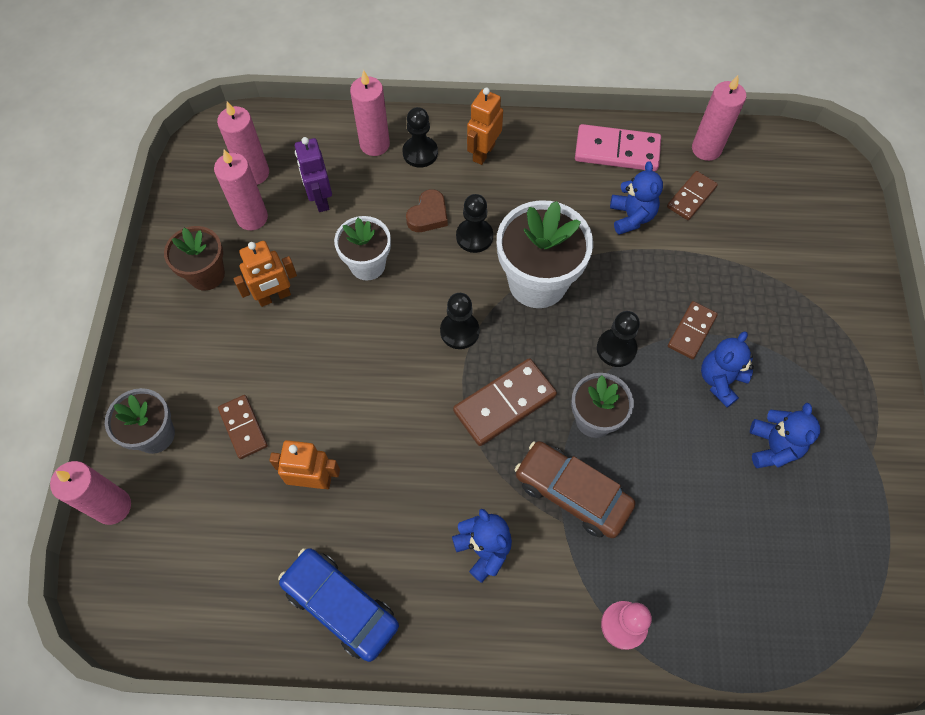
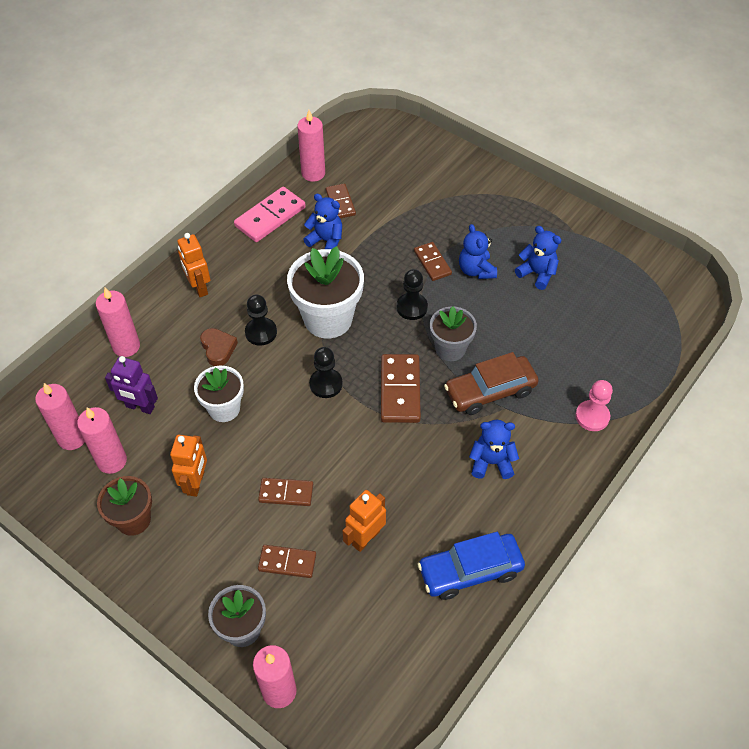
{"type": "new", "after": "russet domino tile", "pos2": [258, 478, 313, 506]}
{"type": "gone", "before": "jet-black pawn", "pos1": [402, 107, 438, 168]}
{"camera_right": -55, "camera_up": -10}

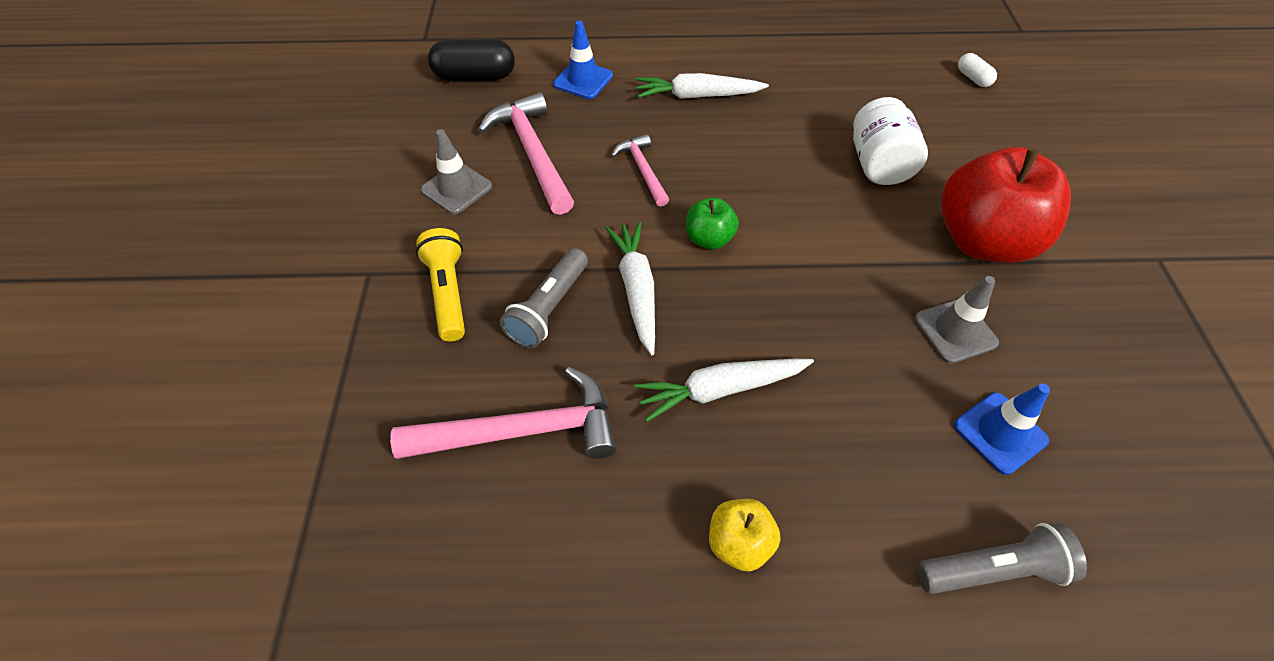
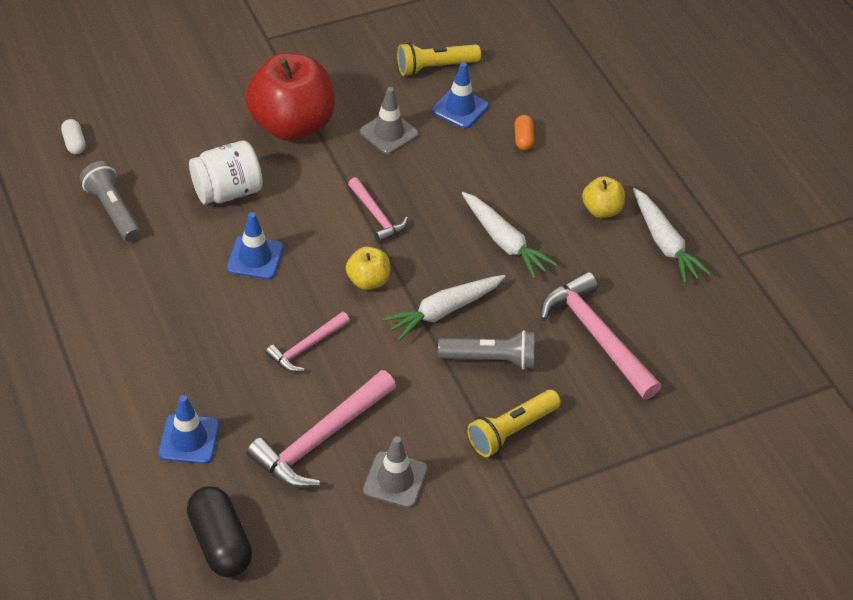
{"type": "rotated", "before": "pure white pill", "pos1": [958, 53, 997, 87], "pos2": [61, 119, 86, 154], "turn": -60}
{"type": "shifted", "before": "ash-grey flashlight", "pos1": [917, 523, 1087, 594], "pos2": [80, 161, 141, 242]}
{"type": "new", "after": "cobalt safety cone", "pos2": [227, 212, 283, 279]}
{"type": "repainted", "before": "leaf-green apple fruit", "after": "bright yellow apple fruit", "pos1": [686, 198, 739, 249], "pos2": [346, 246, 390, 290]}
{"type": "new", "after": "rose-pink claw hammer", "pos2": [348, 177, 408, 243]}
{"type": "new", "after": "bright yellow flashlight", "pos2": [397, 43, 481, 76]}
{"type": "new", "after": "bright orange pill", "pos2": [515, 115, 534, 150]}
{"type": "shifted", "before": "pure white root vegetable", "pos1": [636, 73, 769, 99], "pos2": [633, 188, 711, 283]}
{"camera_right": -115, "camera_up": -5}

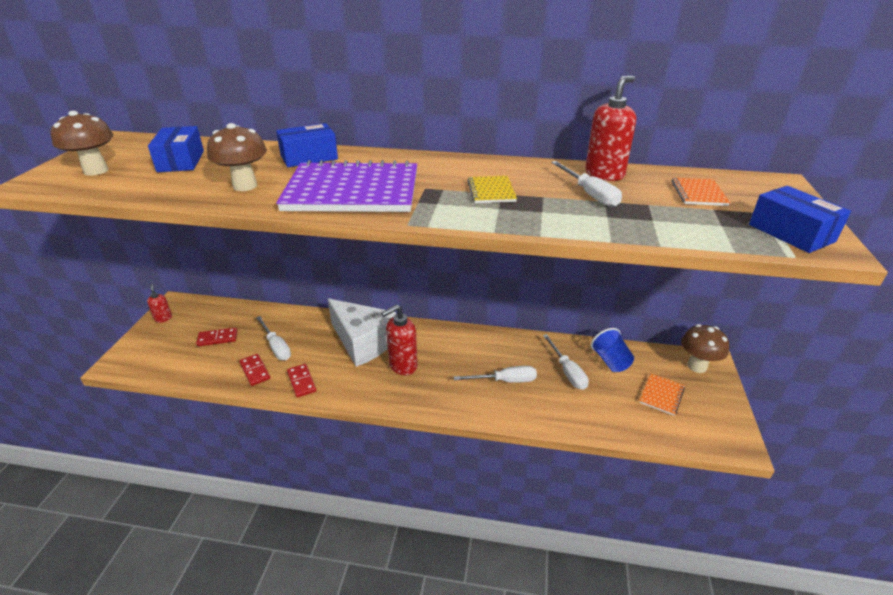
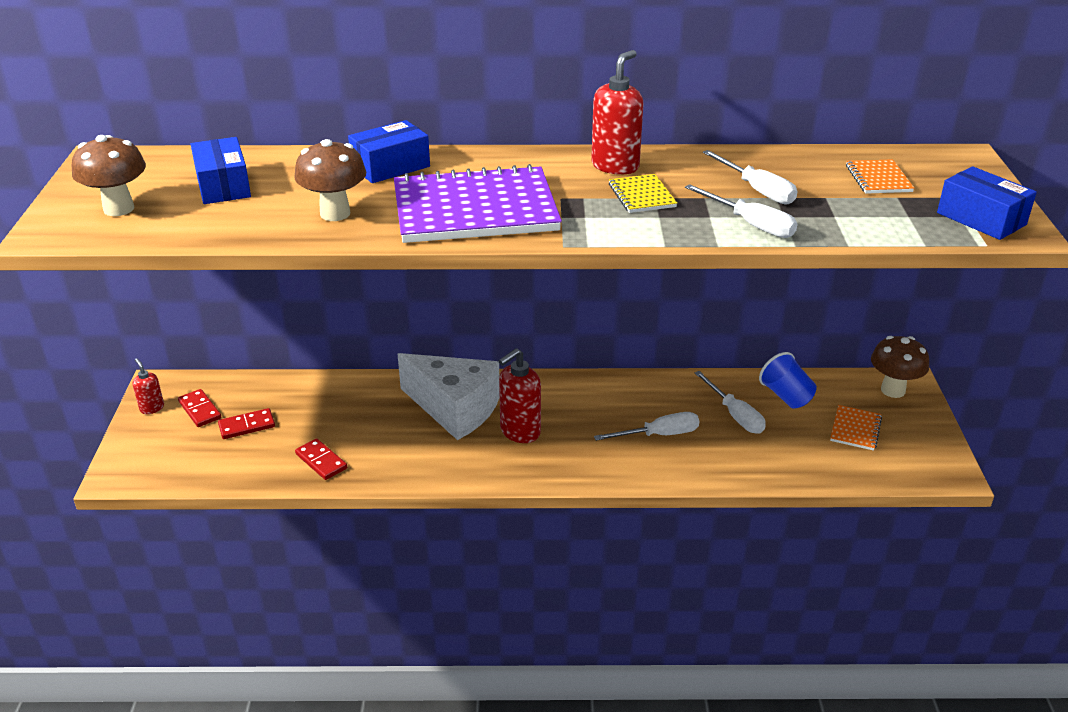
{"type": "shifted", "before": "crimson domino tile", "pos1": [287, 364, 316, 398], "pos2": [178, 389, 221, 427]}
{"type": "shifted", "before": "crimson soap pump", "pos1": [585, 76, 636, 181], "pos2": [591, 50, 644, 175]}
{"type": "shifted", "before": "pure white hand screwdriver", "pos1": [256, 316, 291, 360], "pos2": [685, 184, 798, 238]}
{"camera_right": -10, "camera_up": 0}

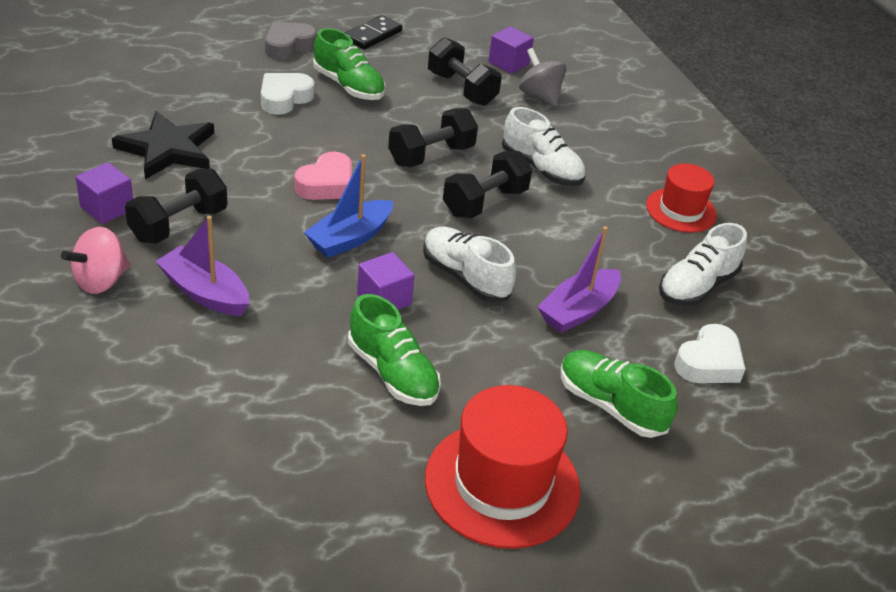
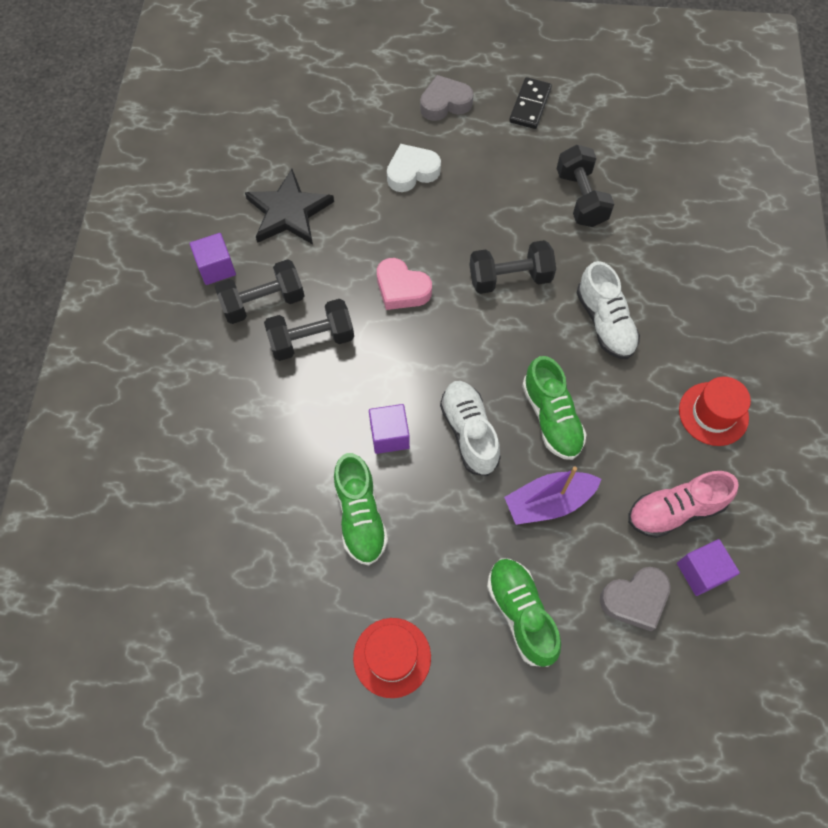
{"type": "shifted", "before": "jet-black hand weight", "pos1": [443, 151, 532, 218], "pos2": [264, 299, 354, 361]}
{"type": "scaled", "before": "crimson hat", "pos1": [425, 385, 581, 549], "pos2": [353, 618, 431, 698], "scale": 0.61}
{"type": "rotated", "before": "rose-pink heart shape", "pos1": [294, 151, 352, 200], "pos2": [377, 258, 432, 310], "turn": 60}
{"type": "rotated", "before": "jet-black domino tile", "pos1": [345, 15, 403, 50], "pos2": [509, 77, 552, 129], "turn": -45}
{"type": "shifted", "before": "leaf-green sneaker", "pos1": [313, 28, 386, 100], "pos2": [522, 356, 587, 460]}
{"type": "repainted", "before": "pure white heart shape", "after": "ash-grey heart shape", "pos1": [675, 324, 745, 383], "pos2": [600, 567, 671, 631]}
{"type": "repainted", "before": "pure white sneaker", "after": "rose-pink sneaker", "pos1": [659, 223, 747, 306], "pos2": [628, 471, 739, 538]}
{"type": "shifted", "before": "purple block", "pos1": [488, 26, 534, 74], "pos2": [677, 539, 740, 596]}
{"type": "gone", "before": "rose-pink spinning top", "pos1": [61, 227, 130, 294]}
{"type": "gone", "before": "purple toy boat", "pos1": [155, 216, 249, 316]}
{"type": "gone", "before": "cobalt toy boat", "pos1": [304, 154, 393, 258]}
{"type": "gone", "before": "ash-grey spinning top", "pos1": [519, 48, 566, 107]}
{"camera_right": 30, "camera_up": 25}

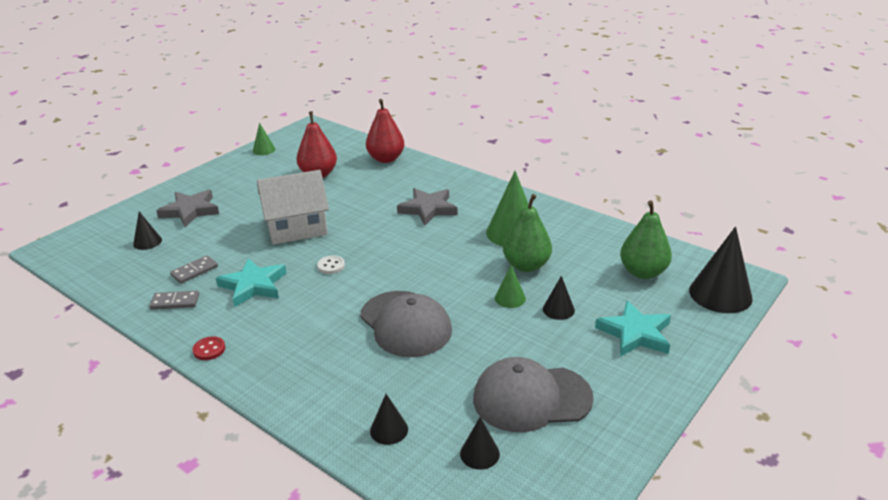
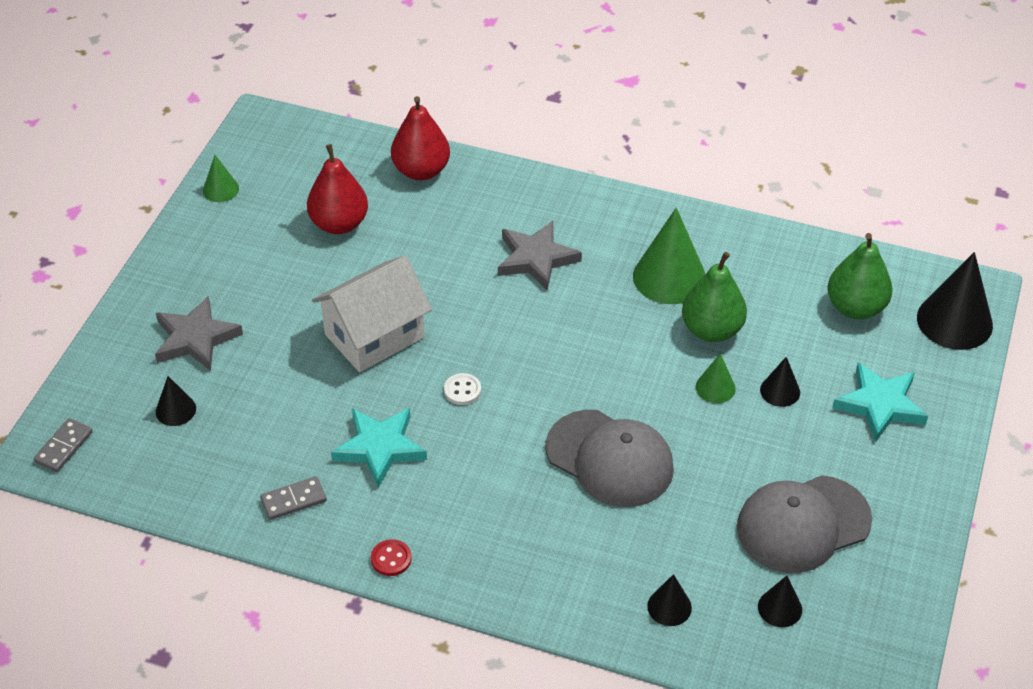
{"type": "shifted", "before": "ash-grey domino tile", "pos1": [170, 255, 218, 284], "pos2": [34, 418, 93, 472]}
{"camera_right": -20, "camera_up": 15}

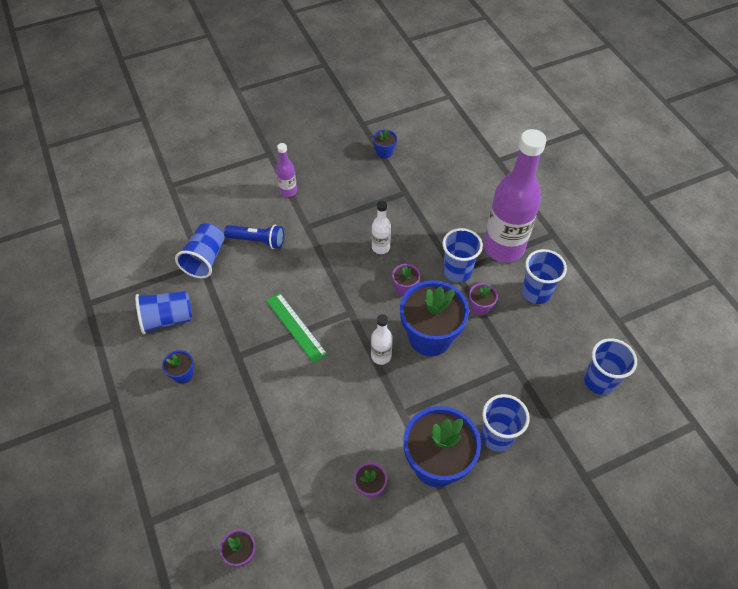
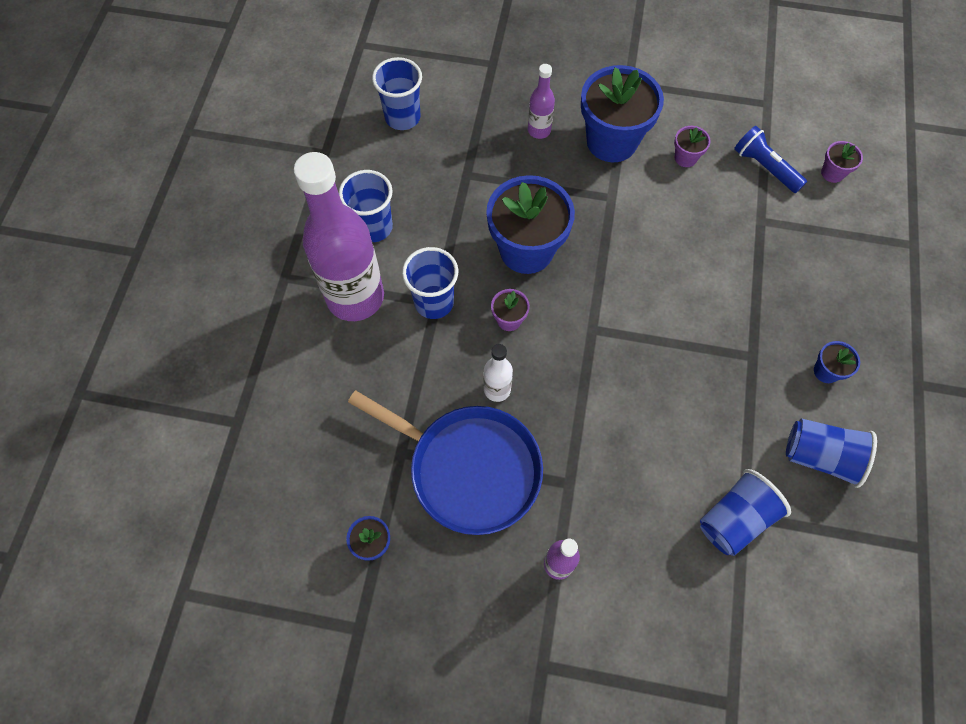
{"type": "new", "after": "cobalt frying pan", "pos2": [348, 390, 543, 535]}
{"type": "swapped", "before": "cobalt tumbler", "after": "purple drink bottle", "pos1": [481, 394, 530, 452], "pos2": [528, 64, 555, 139]}
{"type": "shifted", "before": "cobalt flashlight", "pos1": [224, 224, 284, 249], "pos2": [734, 126, 807, 193]}
{"type": "gone", "before": "leaf-green measuring stick", "pos1": [266, 293, 328, 363]}
{"type": "gone", "before": "pure white drink bottle", "pos1": [371, 314, 393, 365]}
{"type": "gone", "before": "purple plant pot", "pos1": [469, 283, 498, 315]}
{"camera_right": -145, "camera_up": 10}

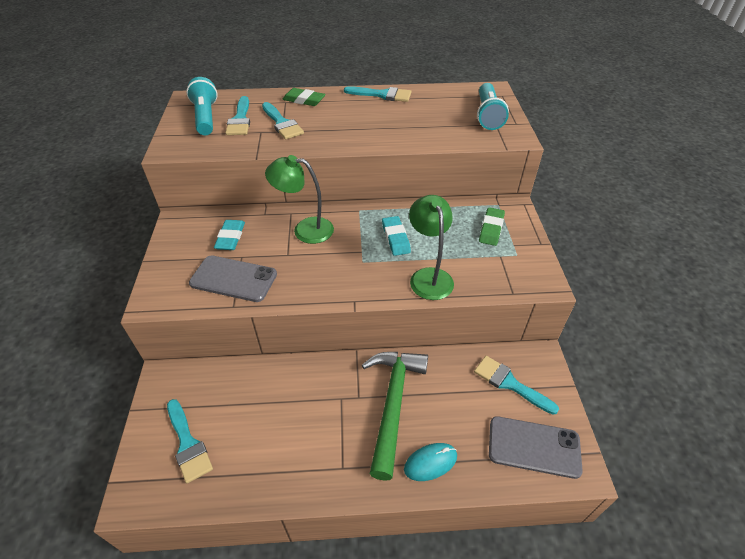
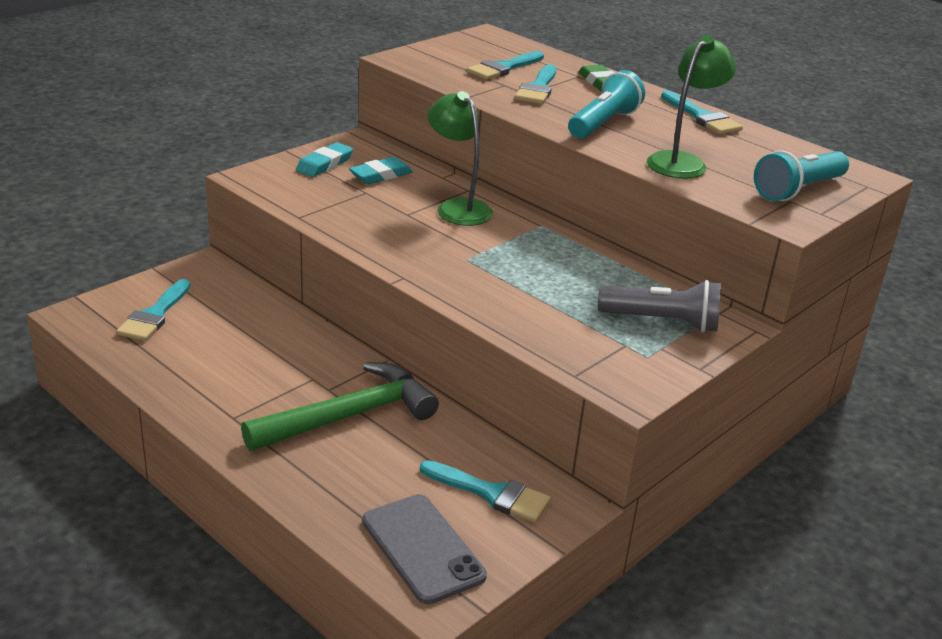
{"type": "shifted", "before": "teal eraser", "pos1": [382, 216, 411, 256], "pos2": [296, 142, 353, 177]}
{"type": "rotated", "before": "teal brush", "pos1": [474, 356, 559, 415], "pos2": [420, 460, 551, 523], "turn": 120}
{"type": "shifted", "before": "teal flashlight", "pos1": [186, 77, 218, 135], "pos2": [568, 70, 645, 139]}
{"type": "swapped", "before": "leaf-green eraser", "after": "ash-grey flashlight", "pos1": [479, 207, 505, 246], "pos2": [598, 280, 721, 332]}
{"type": "shifted", "before": "leaf-green desk lamp", "pos1": [409, 195, 454, 300], "pos2": [647, 35, 736, 179]}
{"type": "gone", "before": "ash-grey mobile phone", "pos1": [189, 256, 277, 302]}
{"type": "gone", "before": "teal PC mouse", "pos1": [404, 443, 457, 481]}
{"camera_right": 45, "camera_up": -15}

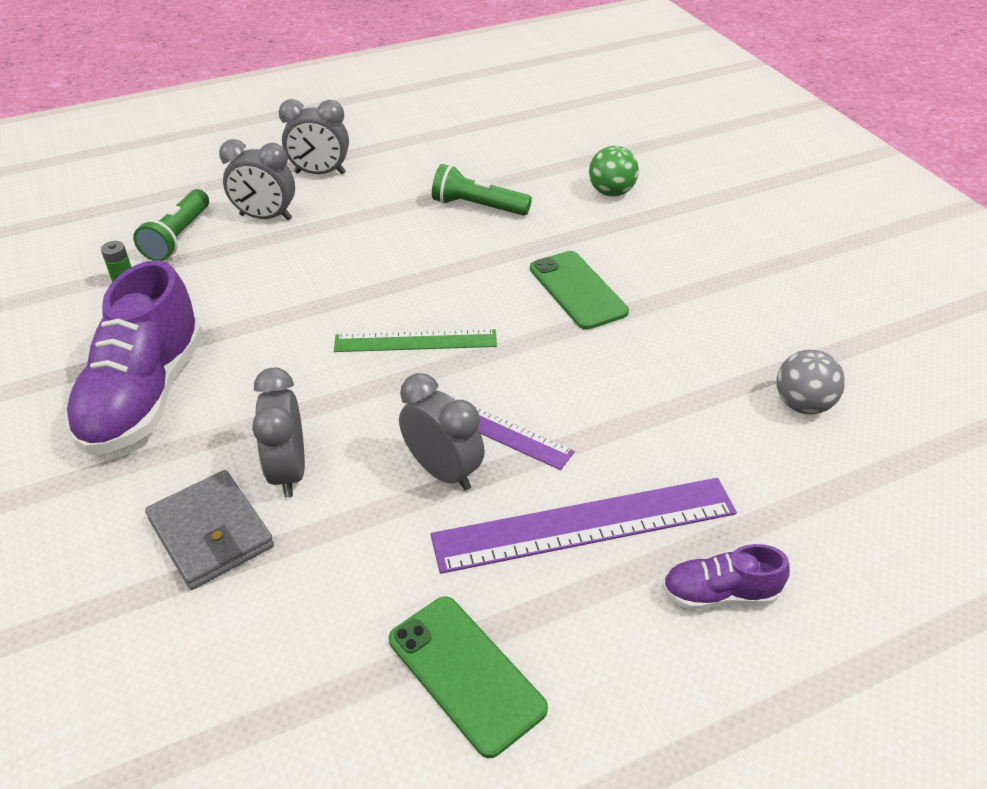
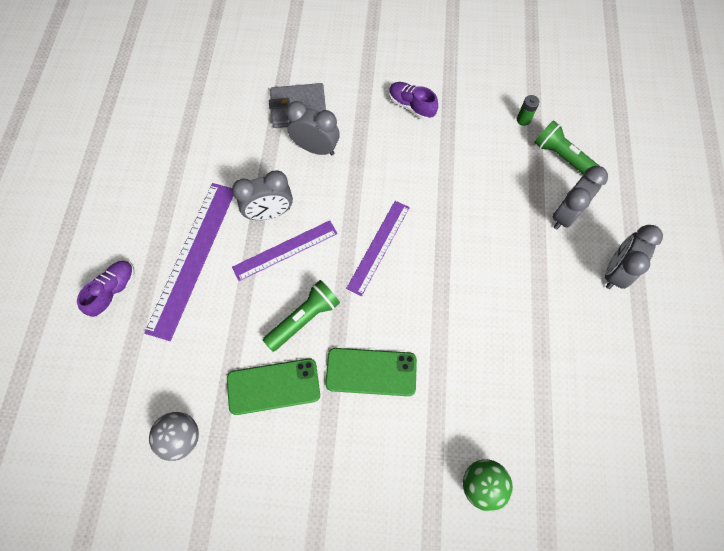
{"type": "shifted", "before": "leaf-green mobile phone", "pos1": [389, 596, 548, 758], "pos2": [227, 359, 320, 415]}
{"type": "shifted", "before": "leaf-green flashlight", "pos1": [432, 164, 532, 216], "pos2": [263, 280, 340, 352]}
{"type": "repainted", "before": "leaf-green measuring stick", "after": "purple measuring stick", "pos1": [334, 329, 497, 352], "pos2": [346, 201, 410, 296]}
{"type": "scaled", "before": "purple sneaker", "pos1": [65, 260, 203, 455], "pos2": [389, 82, 438, 120], "scale": 0.48}
{"camera_right": 120, "camera_up": 25}

